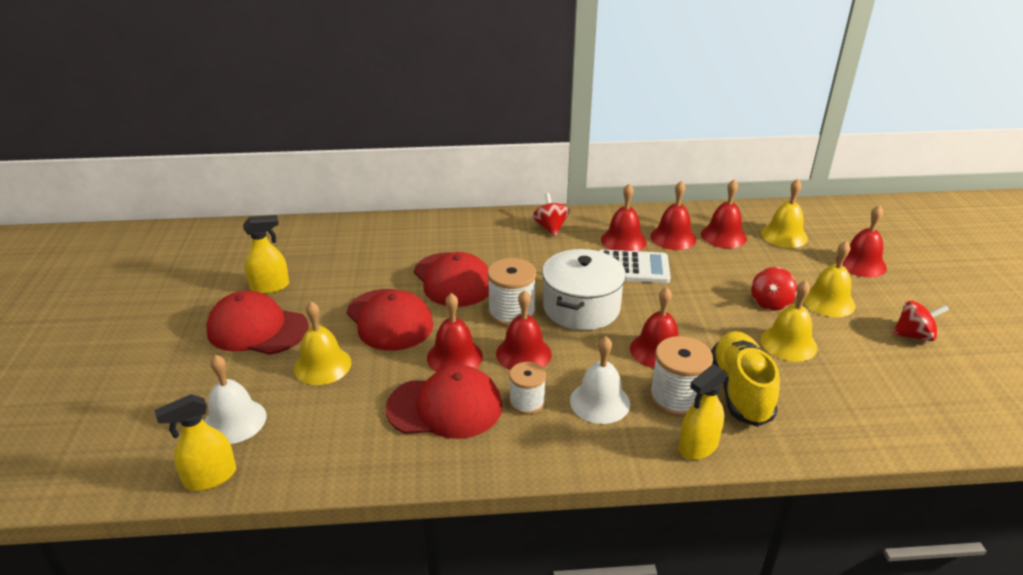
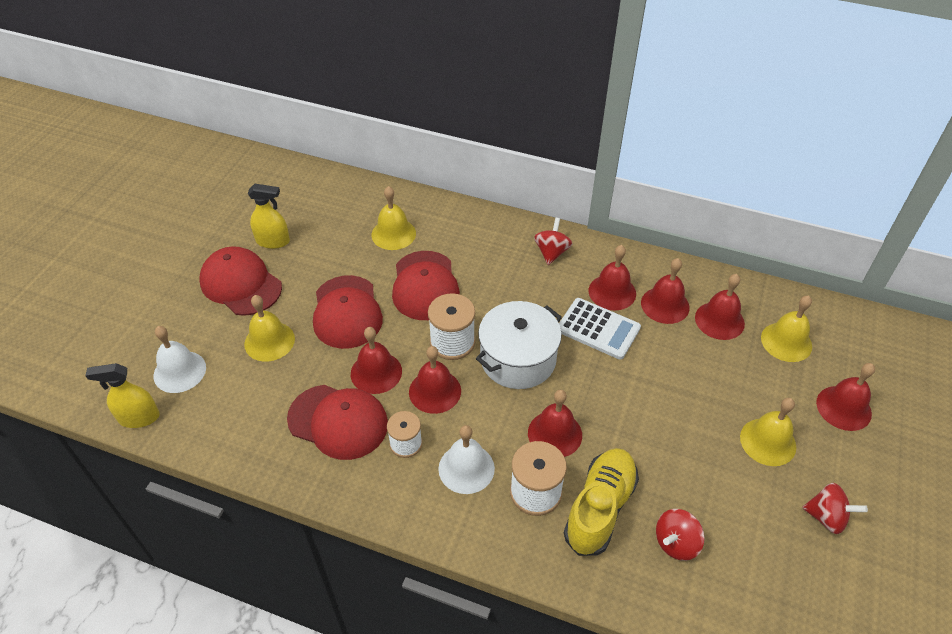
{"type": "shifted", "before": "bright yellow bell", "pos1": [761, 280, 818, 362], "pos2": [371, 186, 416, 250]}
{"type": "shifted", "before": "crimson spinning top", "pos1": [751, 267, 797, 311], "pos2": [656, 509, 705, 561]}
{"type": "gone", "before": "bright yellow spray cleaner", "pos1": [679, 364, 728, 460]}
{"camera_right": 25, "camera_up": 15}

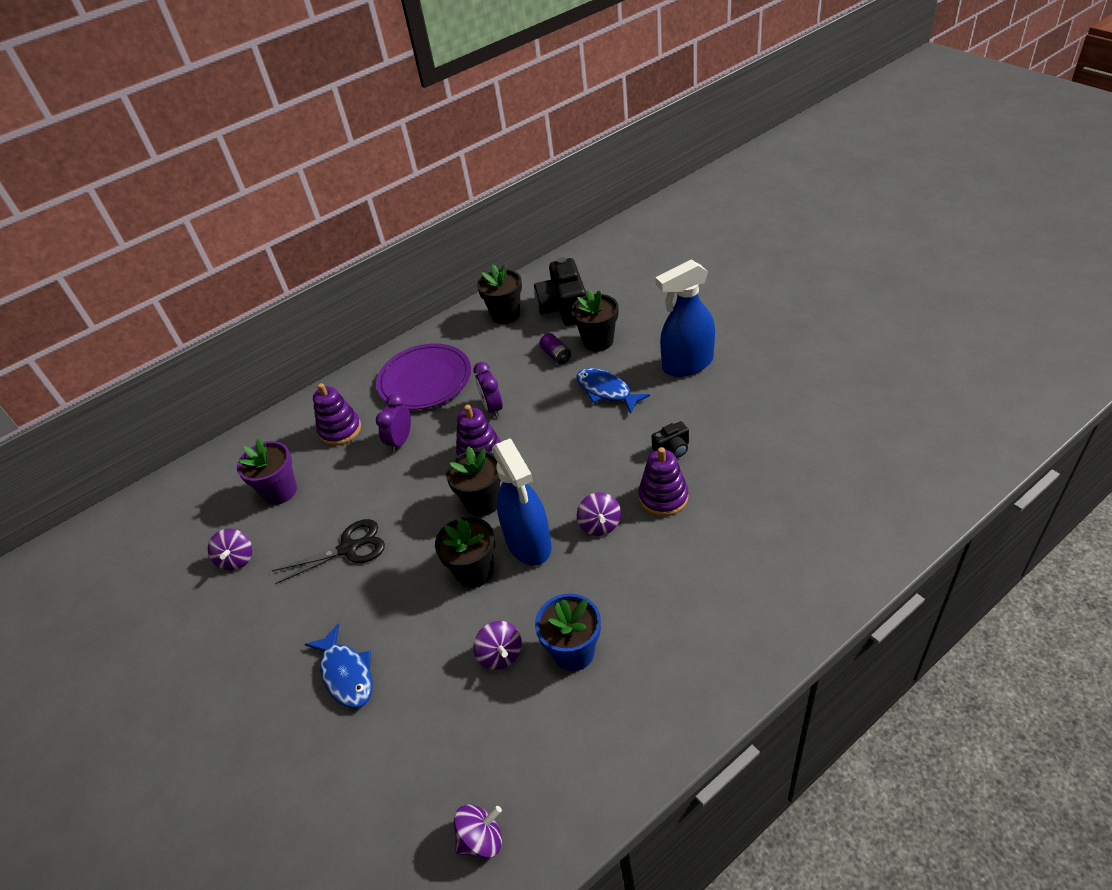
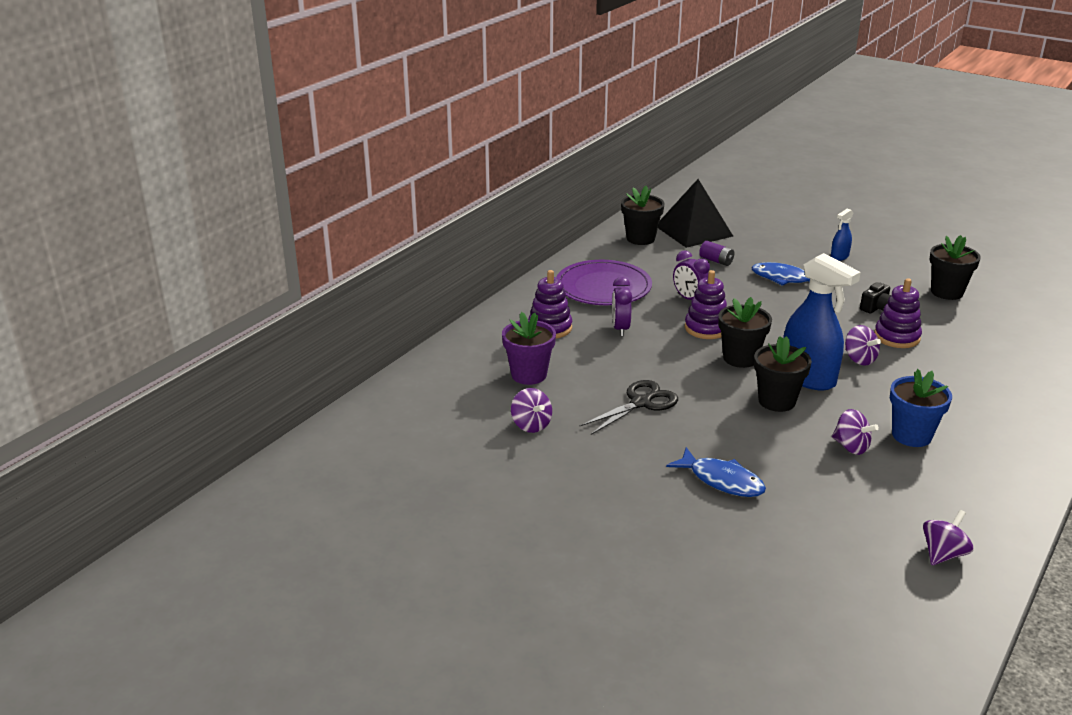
{"type": "swapped", "before": "jet-black compact camera", "after": "jet-black pyramid", "pos1": [534, 257, 586, 326], "pos2": [658, 179, 733, 248]}
{"type": "scaled", "before": "cobalt spray cleaner", "pos1": [655, 260, 715, 377], "pos2": [831, 208, 853, 261], "scale": 0.46}
{"type": "shifted", "before": "jet-black plant pot", "pos1": [571, 289, 619, 351], "pos2": [930, 235, 981, 300]}
{"camera_right": -25, "camera_up": -15}

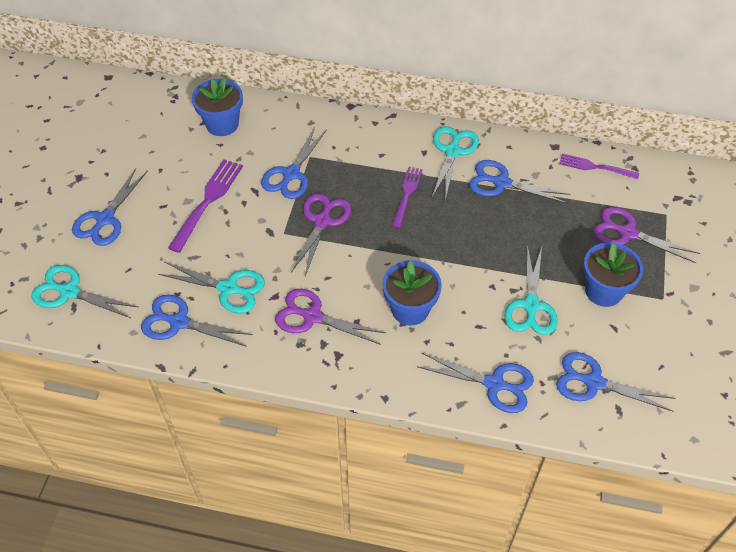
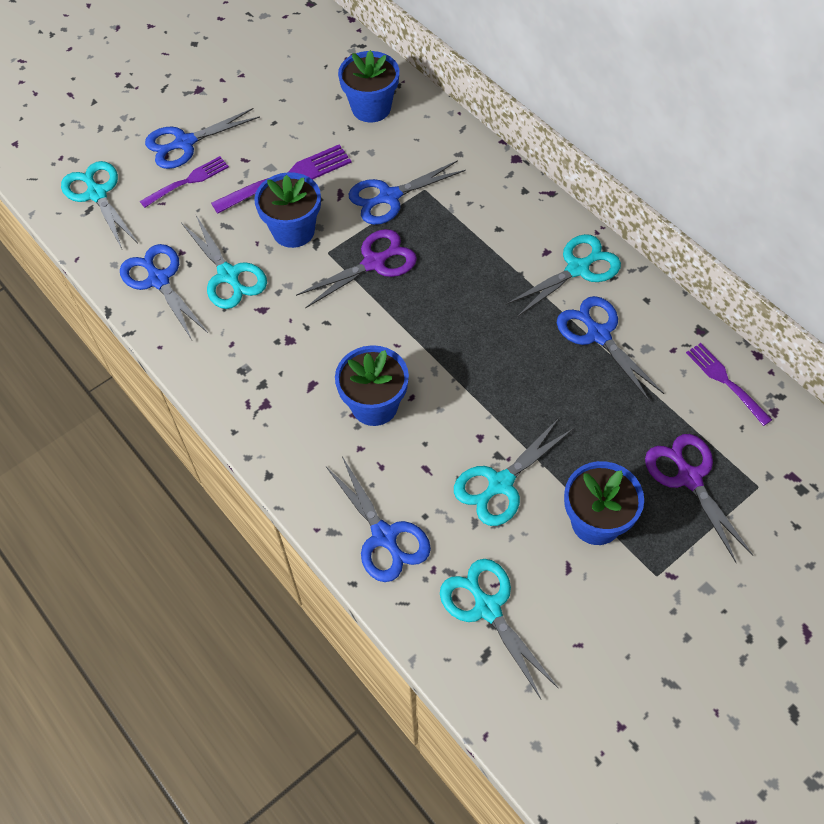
{"type": "shifted", "before": "purple dinner fork", "pos1": [392, 167, 423, 228], "pos2": [140, 156, 229, 208]}
{"type": "new", "after": "cobalt plant pot", "pos2": [254, 172, 321, 248]}
{"type": "repainted", "before": "cobalt pair of scissors", "after": "teal pair of scissors", "pos1": [556, 352, 676, 412], "pos2": [440, 559, 559, 699]}
{"type": "gone", "before": "purple pair of scissors", "pos1": [275, 289, 386, 345]}
{"camera_right": 40, "camera_up": 5}

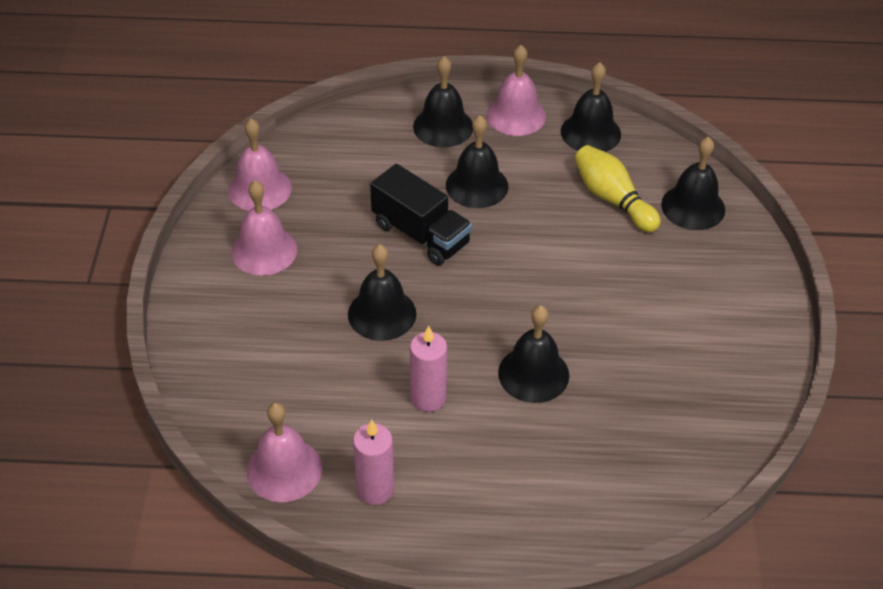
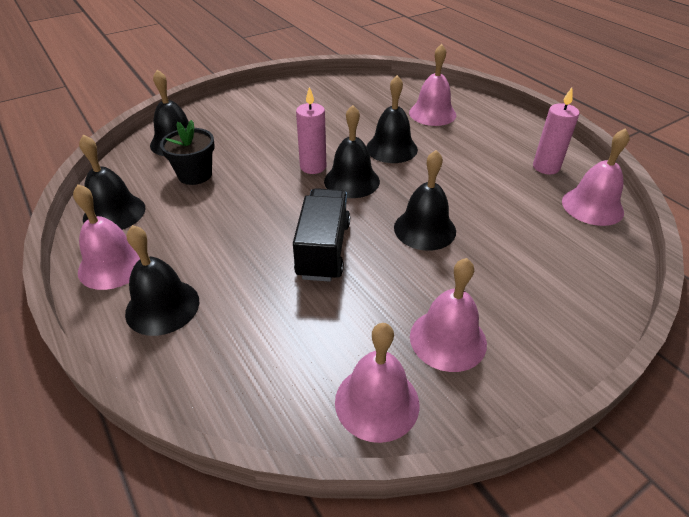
{"type": "swapped", "before": "bright yellow skittle", "after": "jet-black plant pot", "pos1": [574, 145, 661, 232], "pos2": [160, 120, 215, 185]}
{"type": "shifted", "before": "rose-pink wax candle", "pos1": [410, 325, 447, 412], "pos2": [296, 87, 326, 174]}
{"type": "shifted", "before": "jet-black bell", "pos1": [446, 115, 508, 208], "pos2": [324, 105, 380, 198]}
{"type": "new", "after": "rose-pink bell", "pos2": [409, 44, 456, 126]}
{"camera_right": -125, "camera_up": -5}

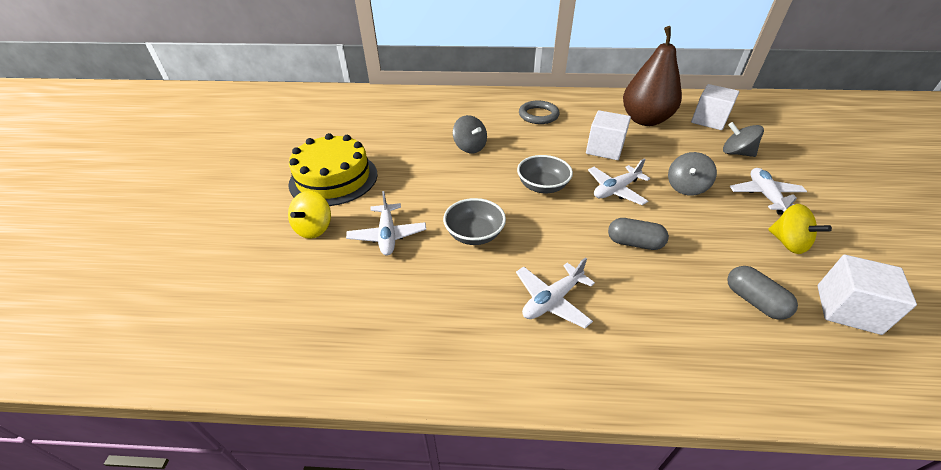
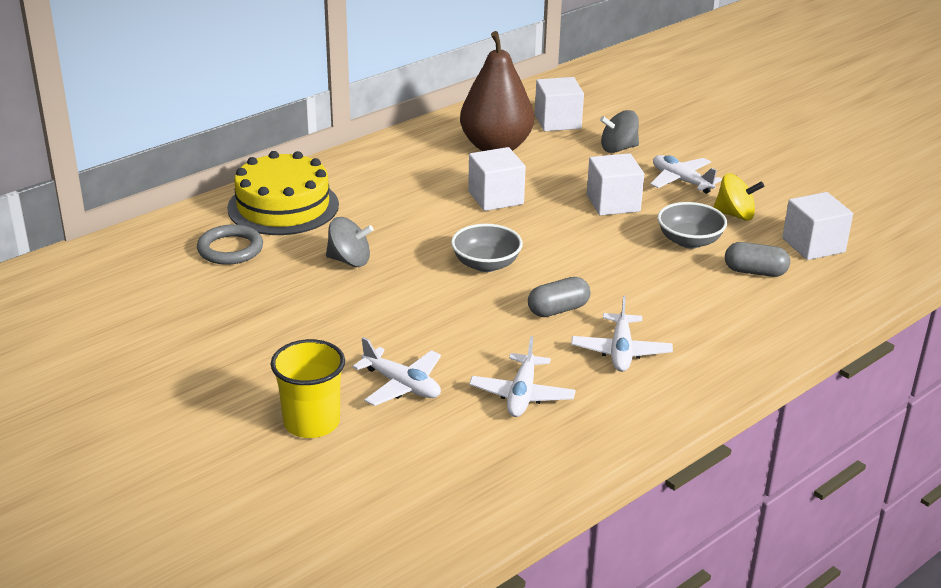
{"type": "shifted", "before": "ash-grey torus", "pos1": [519, 101, 559, 124], "pos2": [197, 224, 263, 265]}
{"type": "shifted", "before": "bright yellow layer cake", "pos1": [288, 133, 378, 206], "pos2": [227, 151, 339, 235]}
{"type": "swapped", "before": "bright yellow spinning top", "after": "bright yellow tumbler", "pos1": [288, 191, 331, 239], "pos2": [271, 339, 345, 438]}
{"type": "shifted", "before": "pure white plane", "pos1": [588, 158, 650, 205], "pos2": [469, 336, 576, 417]}
{"type": "shifted", "before": "ash-grey pill", "pos1": [608, 218, 669, 250], "pos2": [528, 277, 590, 317]}
{"type": "swapped", "before": "ash-grey spinning top", "after": "pure white block", "pos1": [668, 152, 717, 195], "pos2": [587, 153, 644, 216]}
{"type": "shifted", "before": "ash-grey bowl", "pos1": [443, 198, 506, 245], "pos2": [658, 202, 727, 248]}
{"camera_right": -45, "camera_up": -10}

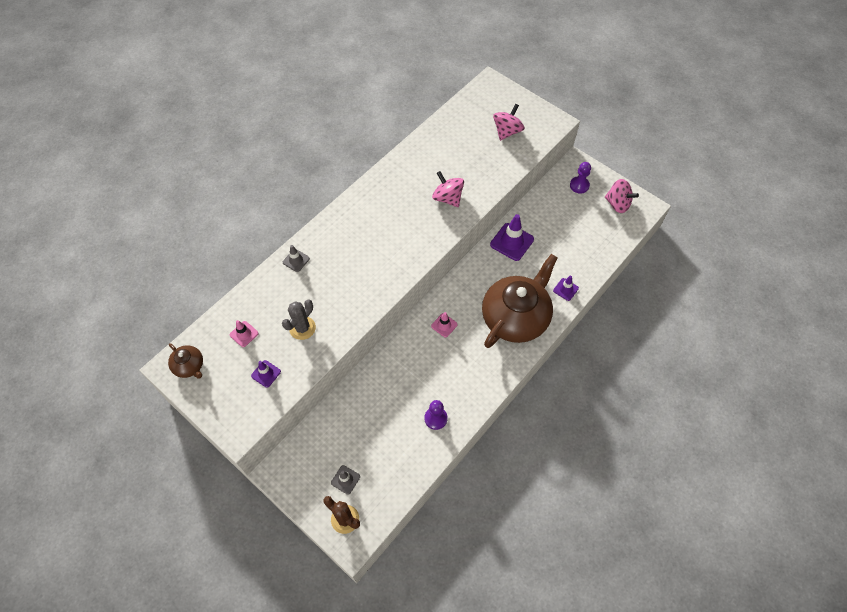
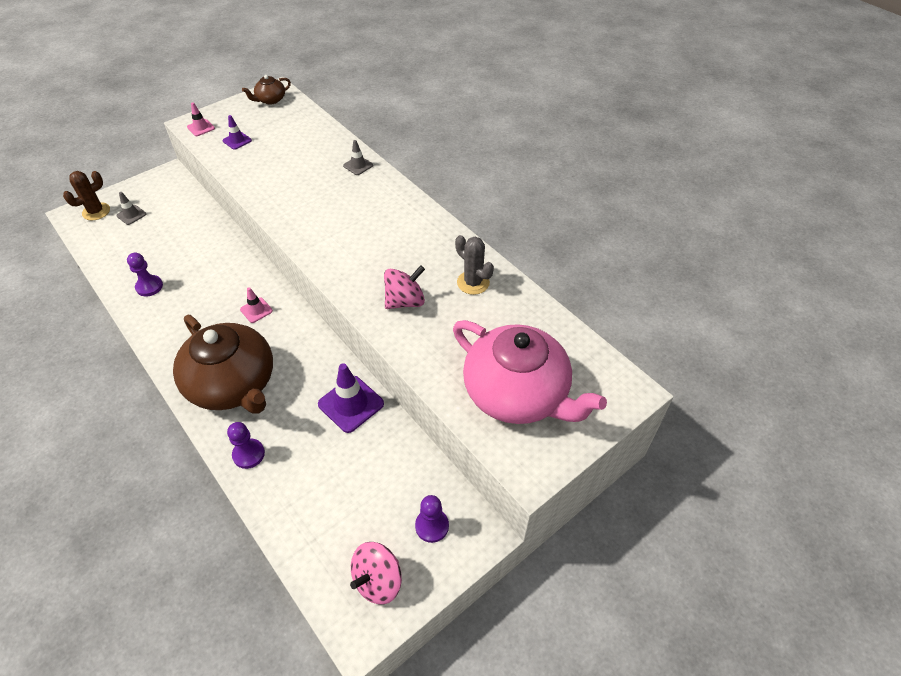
{"type": "shifted", "before": "rose-pink safety cone", "pos1": [230, 320, 259, 347], "pos2": [187, 102, 215, 136]}
{"type": "swapped", "before": "purple safety cone", "after": "purple pawn", "pos1": [553, 276, 579, 301], "pos2": [227, 422, 265, 469]}
{"type": "swapped", "before": "rose-pink spinning top", "after": "rose-pink tea pot", "pos1": [493, 104, 524, 141], "pos2": [453, 320, 607, 424]}
{"type": "shifted", "before": "ash-grey prickly plant", "pos1": [282, 300, 316, 340], "pos2": [455, 235, 494, 295]}
{"camera_right": 100, "camera_up": -10}

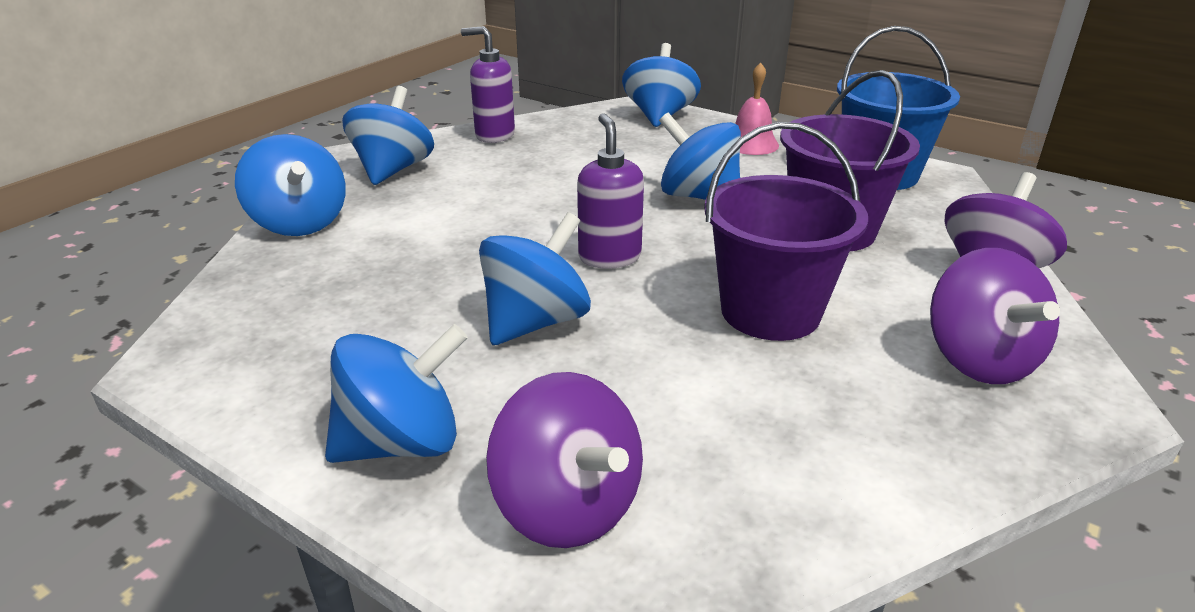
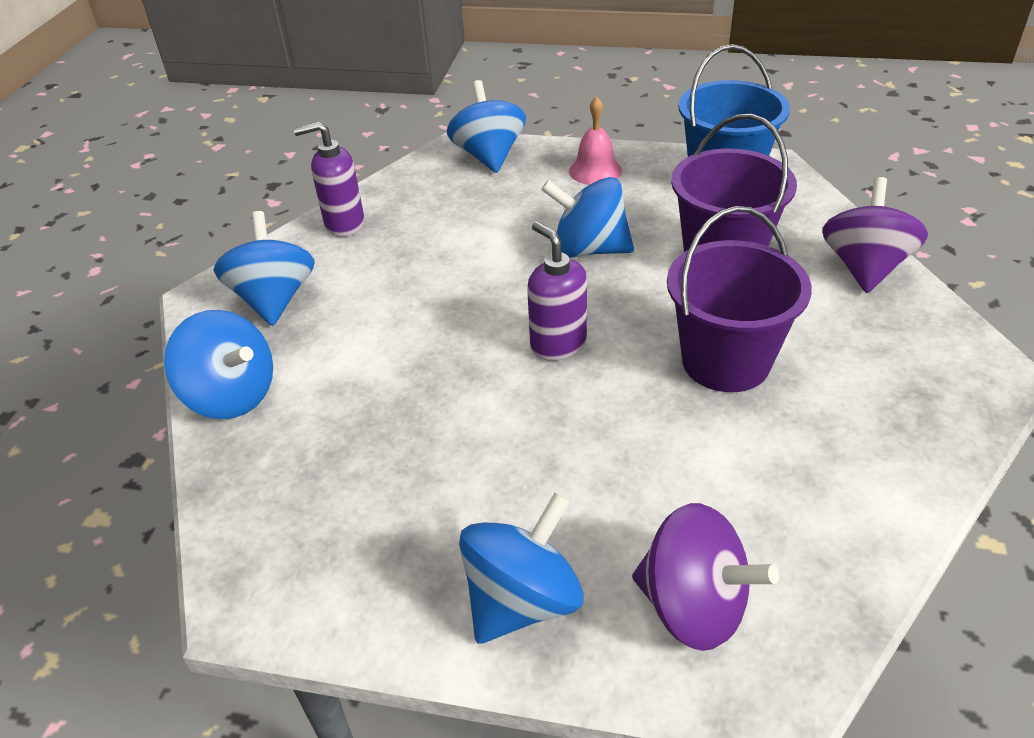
{"type": "gone", "before": "cobalt spinning top", "pos1": [479, 212, 591, 345]}
{"type": "gone", "before": "purple spinning top", "pos1": [930, 248, 1060, 384]}
{"camera_right": -20, "camera_up": 10}

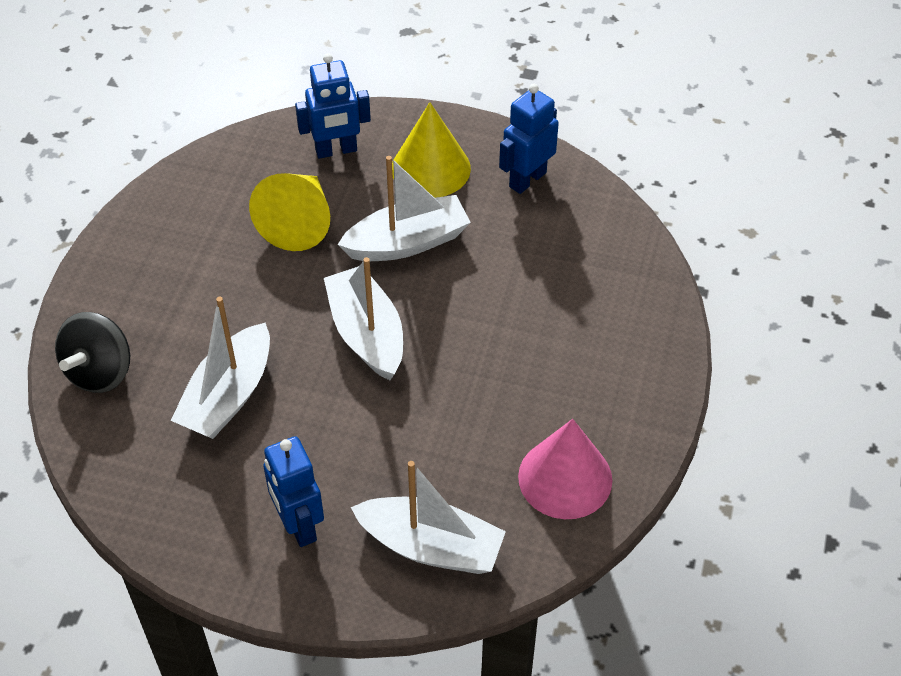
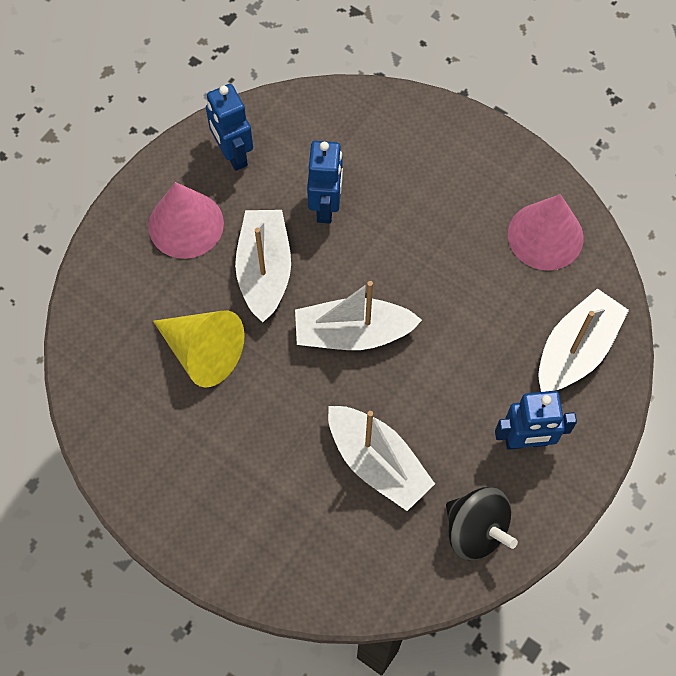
{"type": "repainted", "before": "bright yellow solid cone", "after": "rose-pink solid cone", "pos1": [392, 102, 471, 198], "pos2": [148, 182, 224, 259]}
{"type": "shifted", "before": "cobalt robot", "pos1": [295, 53, 371, 159], "pos2": [307, 141, 343, 223]}
{"type": "shifted", "before": "jet-black spinning top", "pos1": [55, 312, 130, 393], "pos2": [446, 487, 518, 561]}
{"camera_right": -70, "camera_up": 15}

